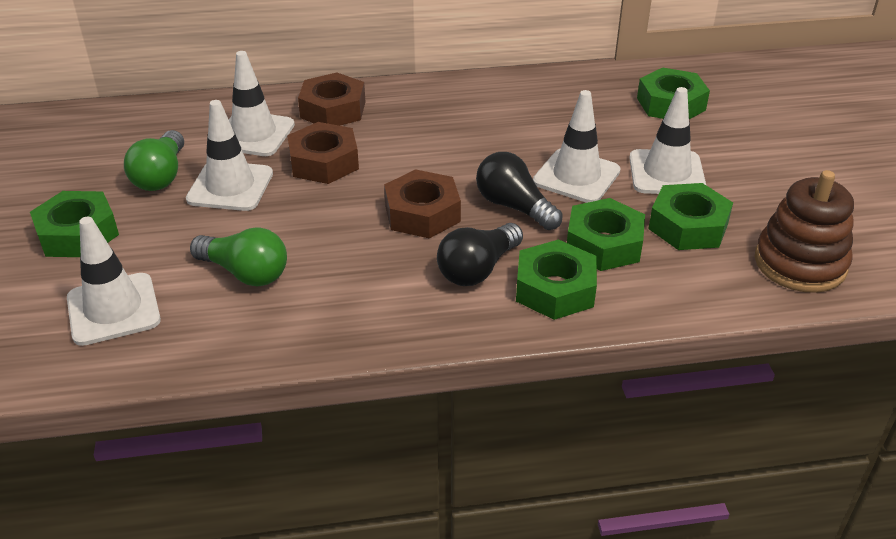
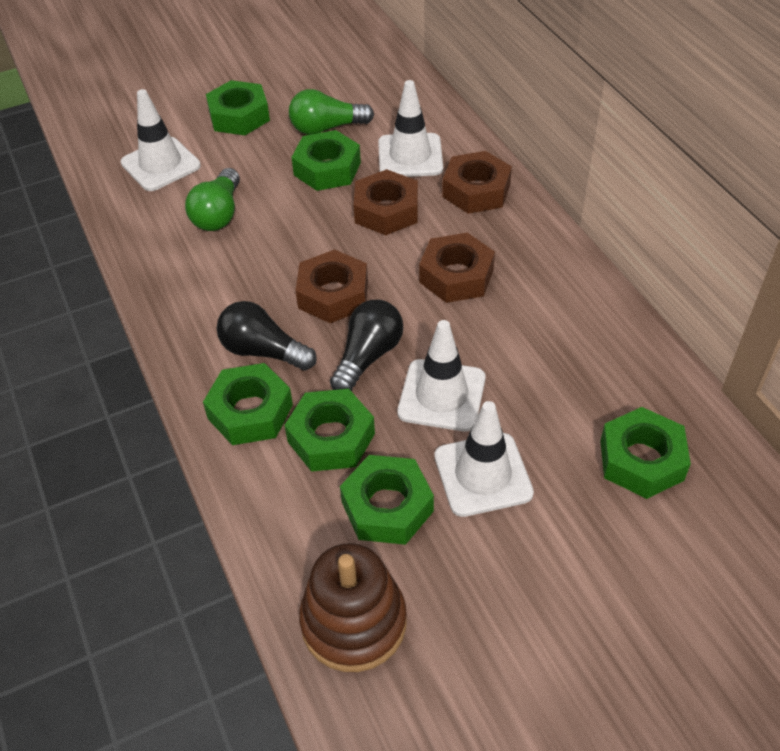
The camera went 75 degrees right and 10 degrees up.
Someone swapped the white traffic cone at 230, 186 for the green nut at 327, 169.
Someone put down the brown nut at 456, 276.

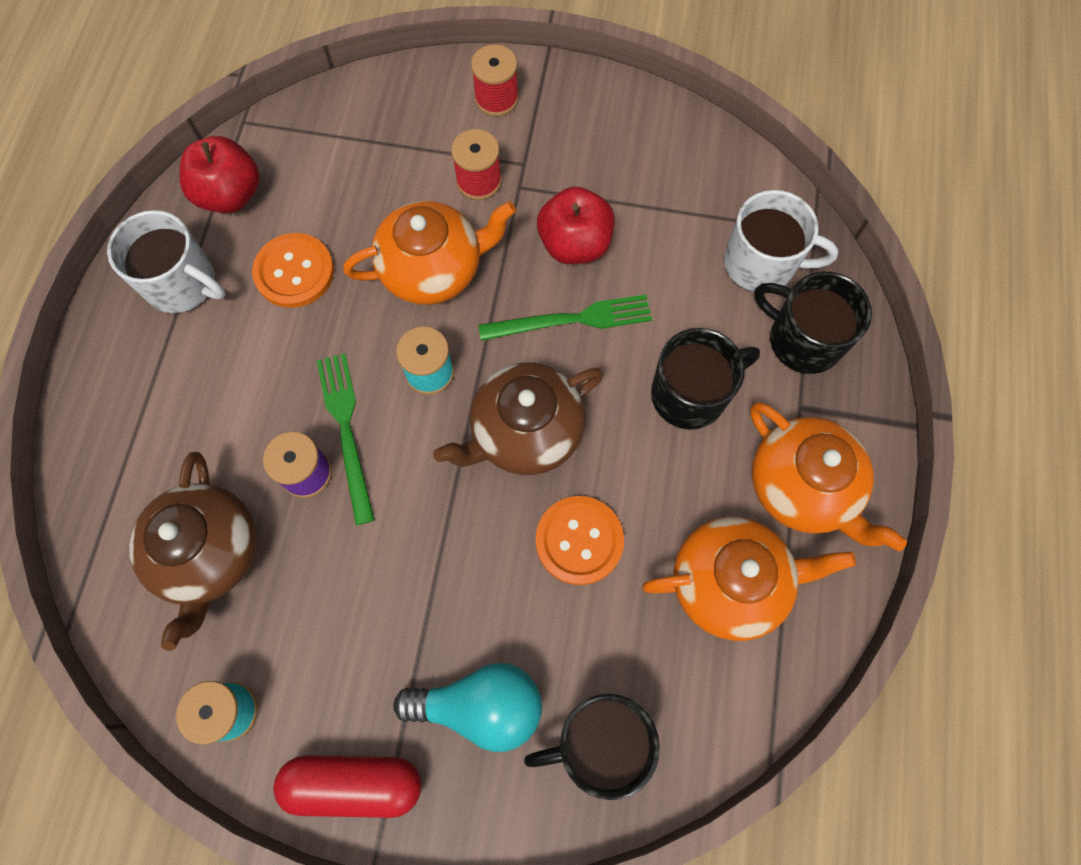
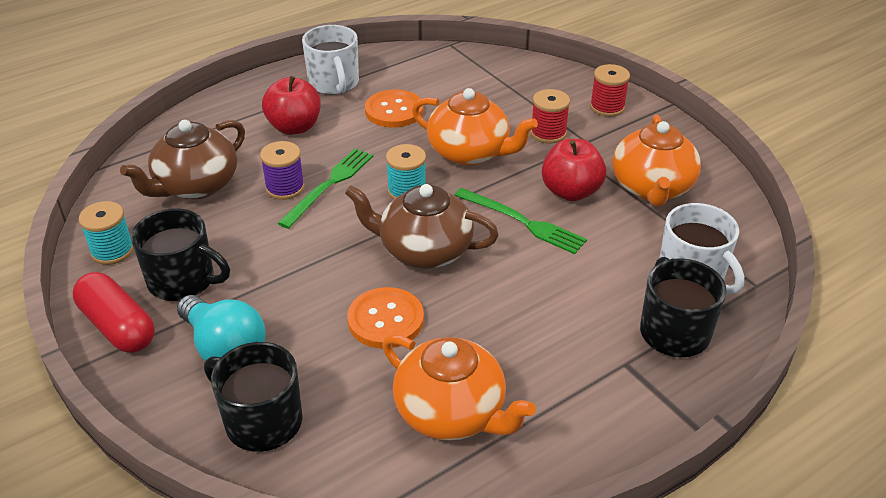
The camera went 45 degrees right and 30 degrees down.
Someone carried the red apple from 230, 195 to 294, 127.
Someone carried the black mug from 690, 394 to 183, 281.
Someone carried the orange teapot from 802, 487 to 651, 188.

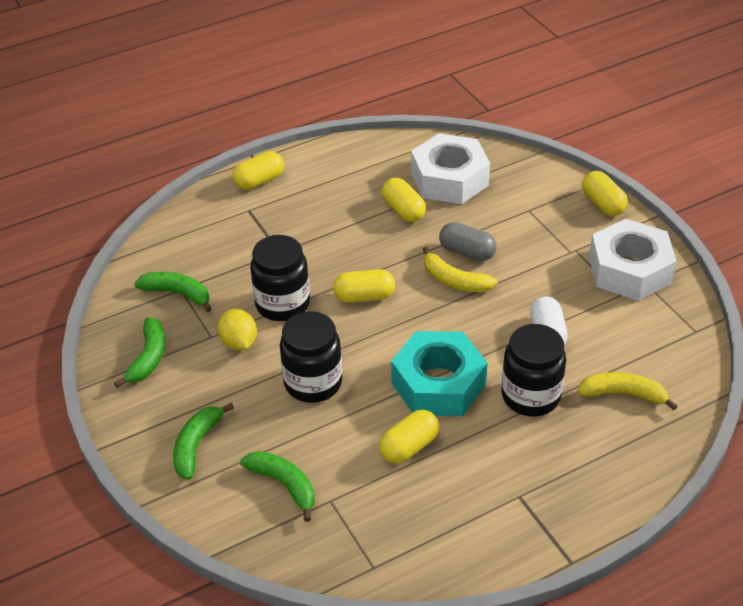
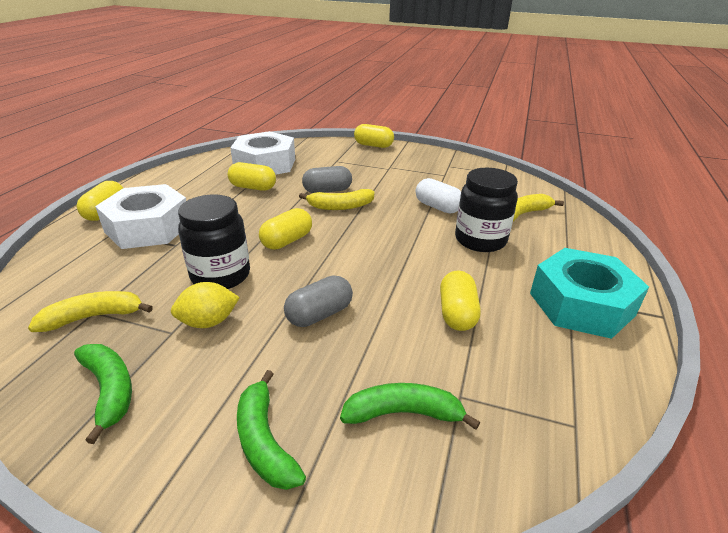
The camera went 45 degrees left and 10 degrees down.
Someone carried the white nut from 629, 270 to 148, 227.
Someone repainted the green banana at 177, 294, which became the yellow banana at 94, 317.
Someone rotated the yellow lemon at 239, 342 by 45 degrees counterclockwise.
Someone swapped the black jar at 313, 383 for the grey capsule at 319, 314.
Someone carried the turquoise nut from 438, 384 to 581, 304.

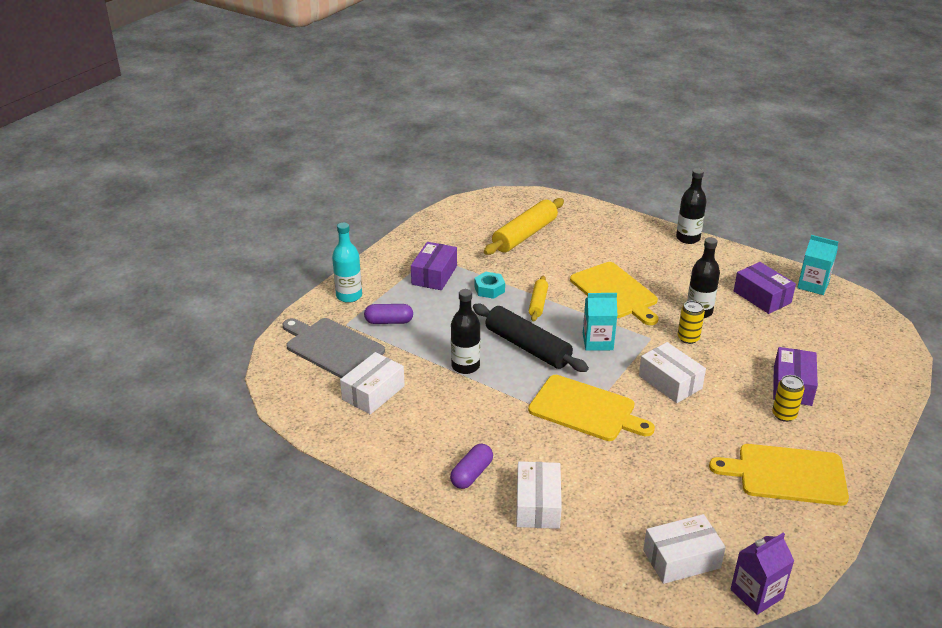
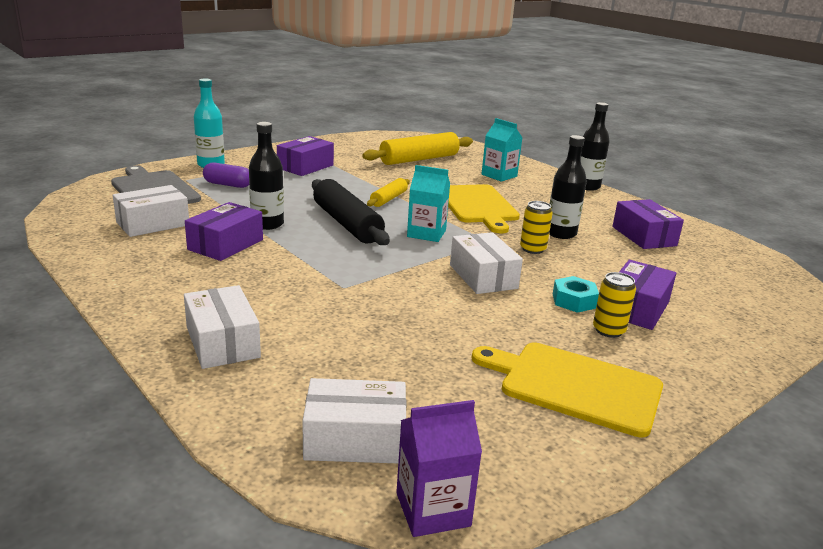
The camera went 15 degrees right and 10 degrees down.
Someone carried the turquoise carton from 813, 285 to 499, 175.
Someone carried the turquoise nut from 489, 289 to 574, 301.
Someone took away the yellow cutting board at 585, 409.
Someone took away the purple capsule at 472, 474.
Someone rotated the white box at 538, 505 by 45 degrees counterclockwise.
Someone put down the purple box at 226, 245.

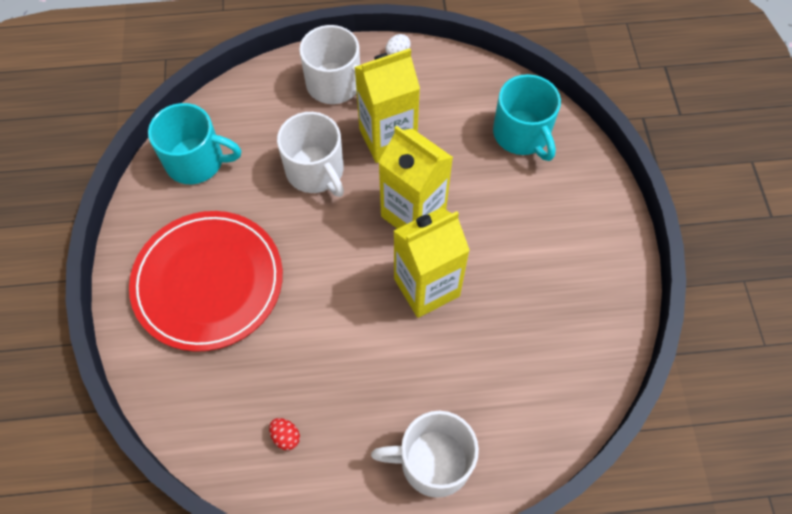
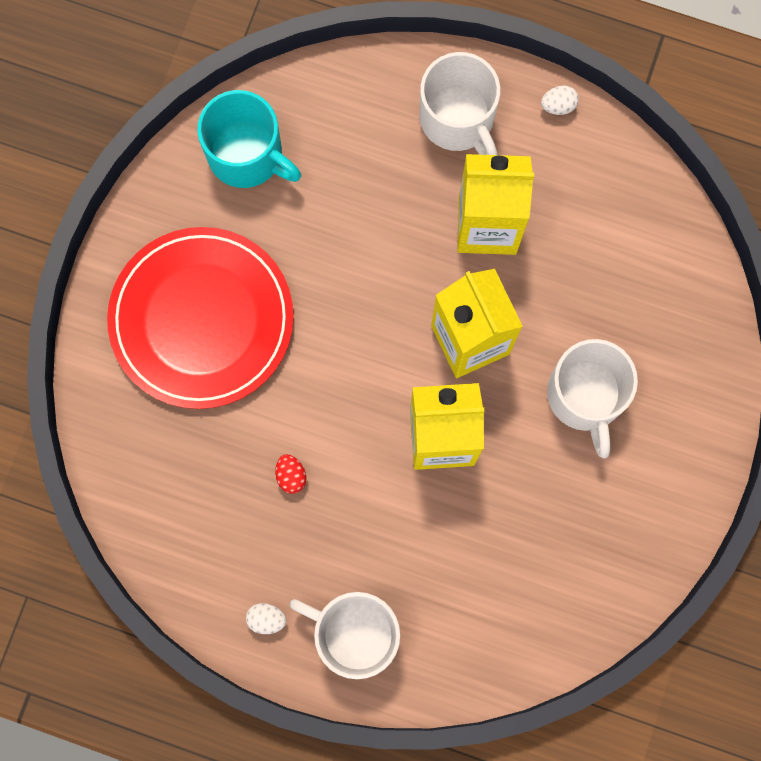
The camera went 25 degrees right and 15 degrees up.
Someone took away the turquoise mug at 522, 134.
Someone carried the white mug from 315, 171 to 585, 396.
Someone carried the red egg from 286, 436 to 291, 476.
Someone put down the white egg at 266, 619.

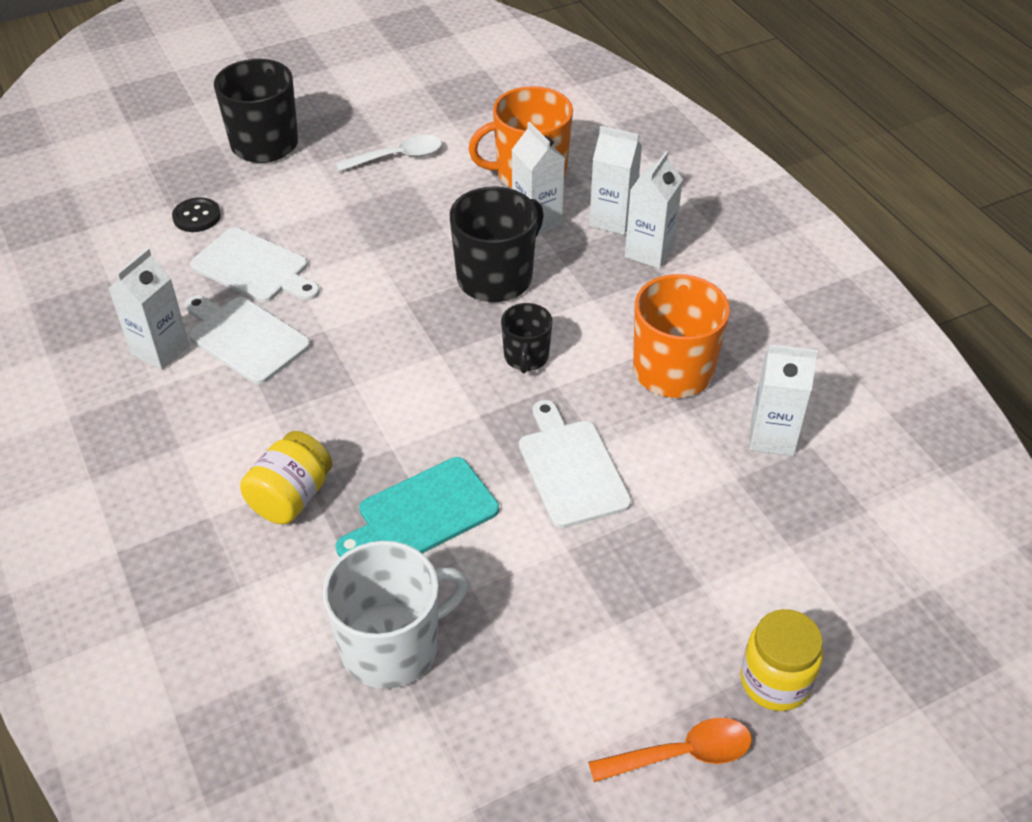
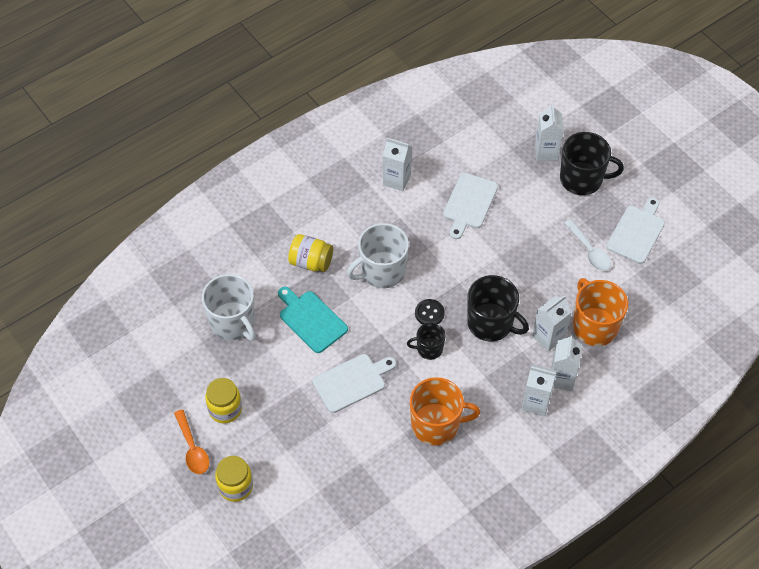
The camera went 80 degrees right and 10 degrees up.
Someone carried the black button from 197, 216 to 429, 313.
Someone carried the white cutting board from 245, 338 to 637, 232.
Someone carried the white carton from 772, 437 to 546, 152.
Someone put down the white mug at 382, 271.
Someone put down the yellow jar at 225, 409.

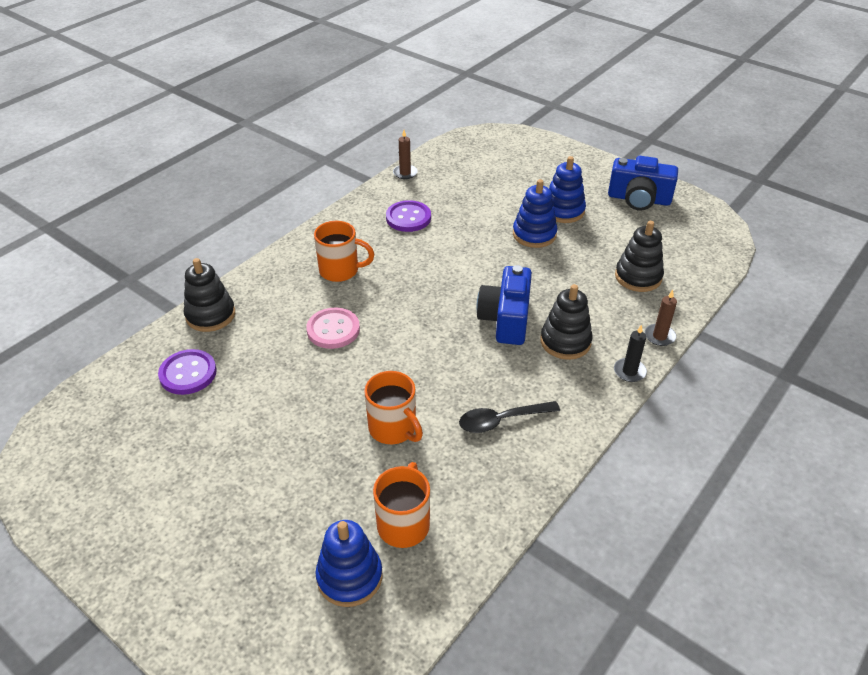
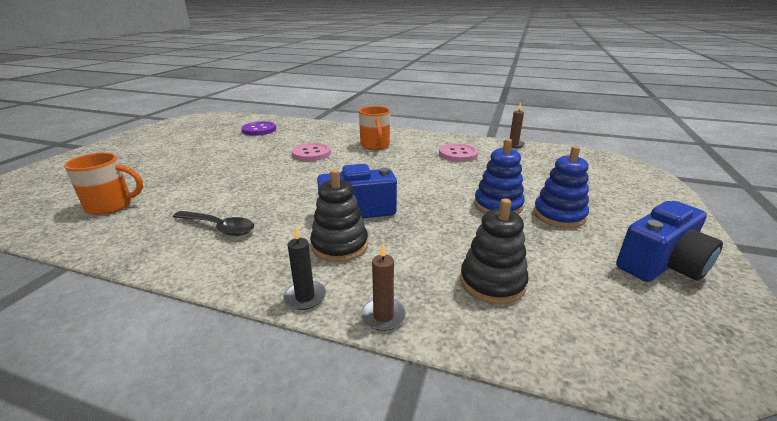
The camera went 70 degrees right and 15 degrees down.
Someone rotated the blue camera at 639, 199 by 120 degrees counterclockwise.
Someone repainted the purple button at 408, 218, which became the pink button at 458, 154.
Someone took away the black stacking toy at 210, 315.
Someone took away the orange mug at 393, 429.
Someone rotated the black spoon at 501, 420 by 150 degrees clockwise.
Someone took away the blue stacking toy at 349, 577.

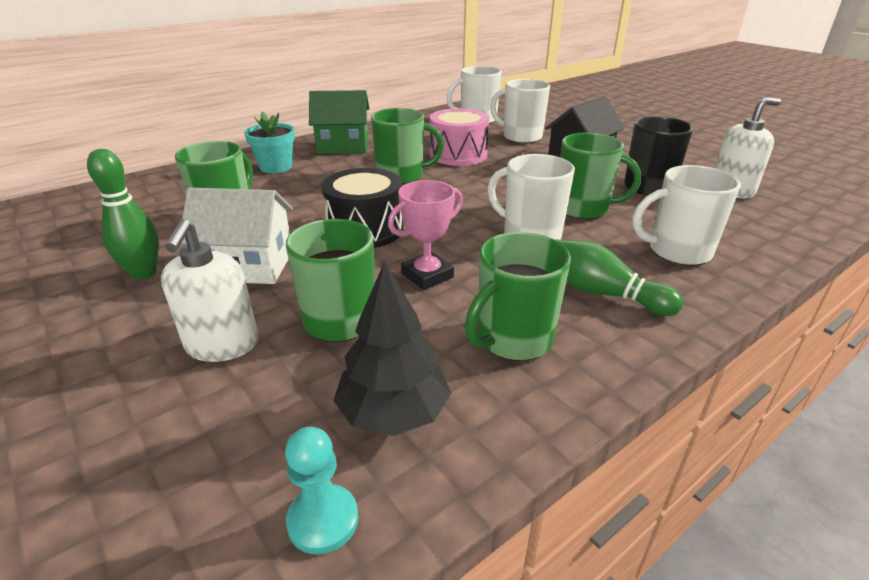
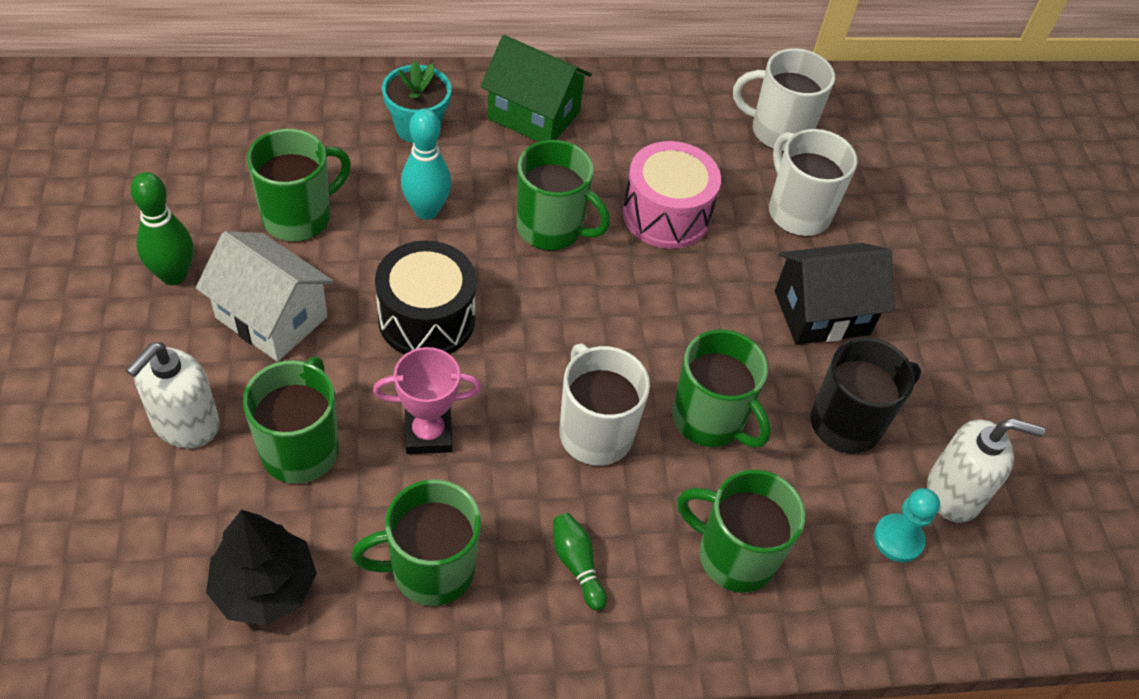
The camera went 25 degrees right and 20 degrees up.
Someone repainted the white mug at 677, 251, which became the green mug at 734, 555.
Someone scaled the green bowling pin at 602, 293 by 0.62.
Someone carried the turquoise pawn from 323, 520 to 898, 539.
Someone put down the turquoise bowling pin at 426, 210.

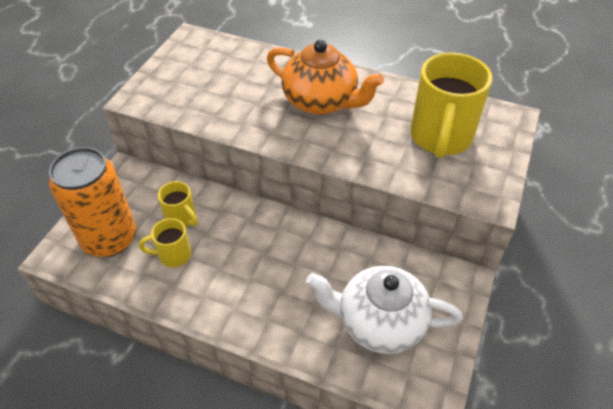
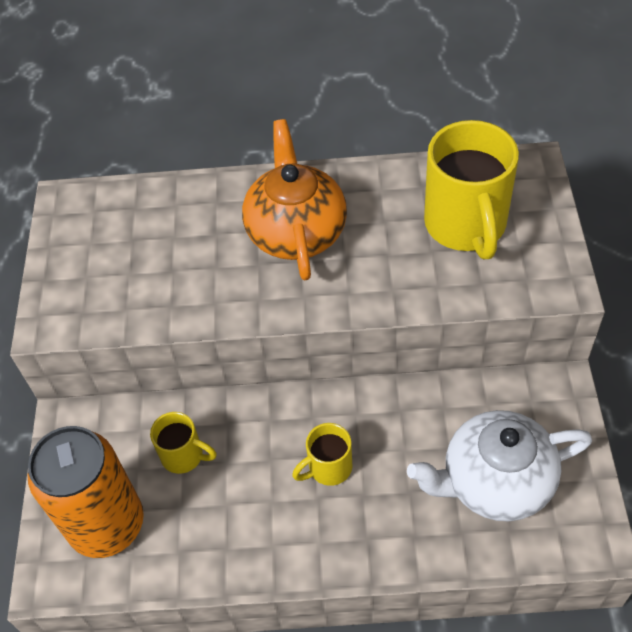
The camera went 20 degrees left and 5 degrees up.
Someone rotated the orange teapot at 321, 101 by 105 degrees counterclockwise.
Someone carried the yellow mug from 173, 255 to 328, 468.

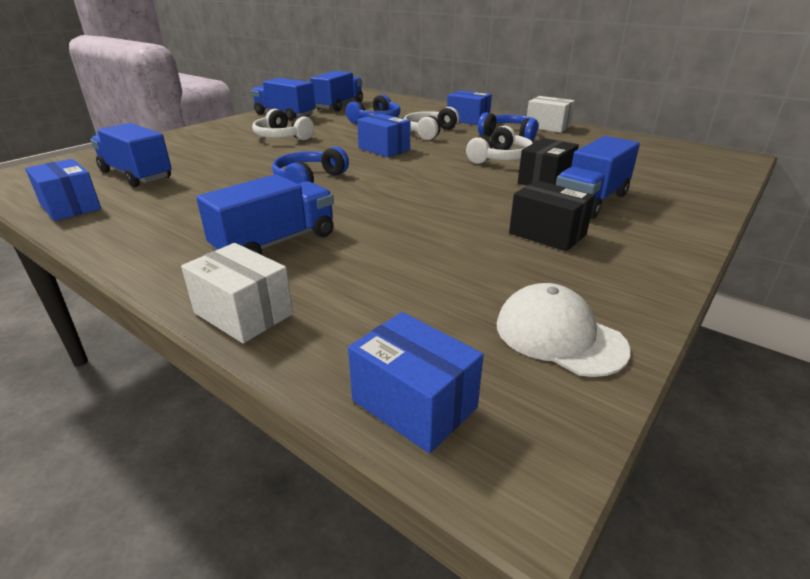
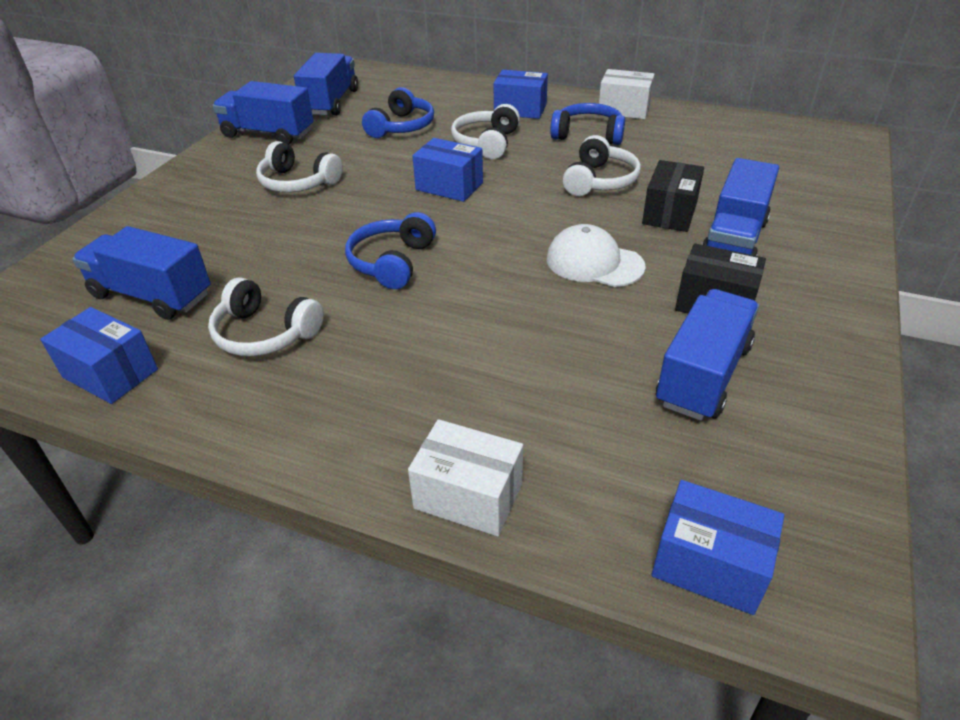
The camera went 15 degrees left and 10 degrees up.
Someone carried the blue truck from 275, 243 to 702, 375.
Someone carried the white cap from 559, 336 to 594, 262.
Someone put down the white headphones at 265, 333.

